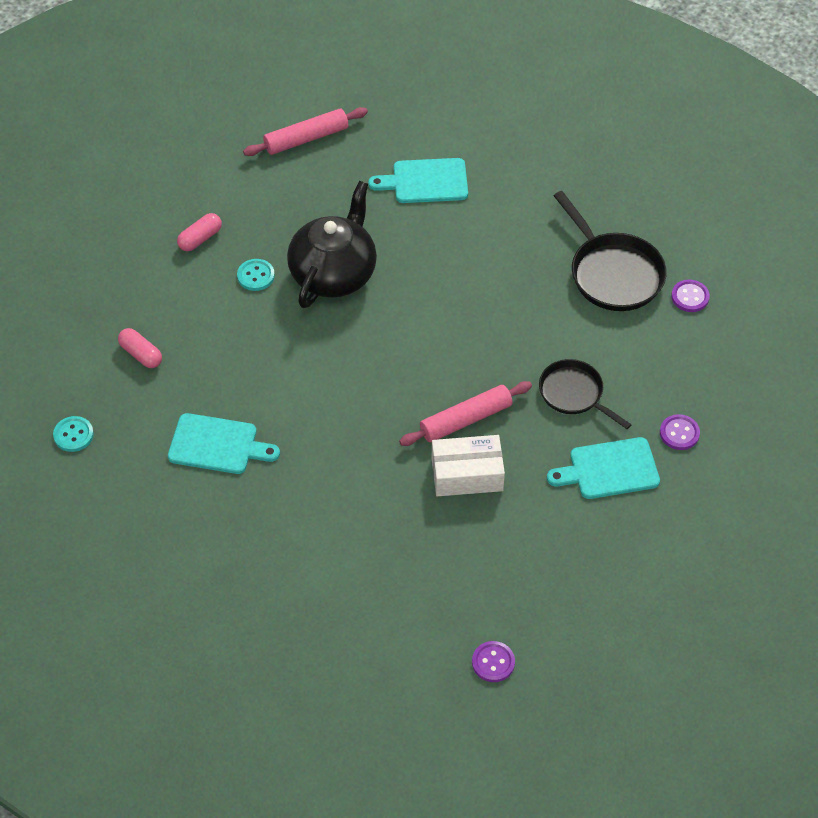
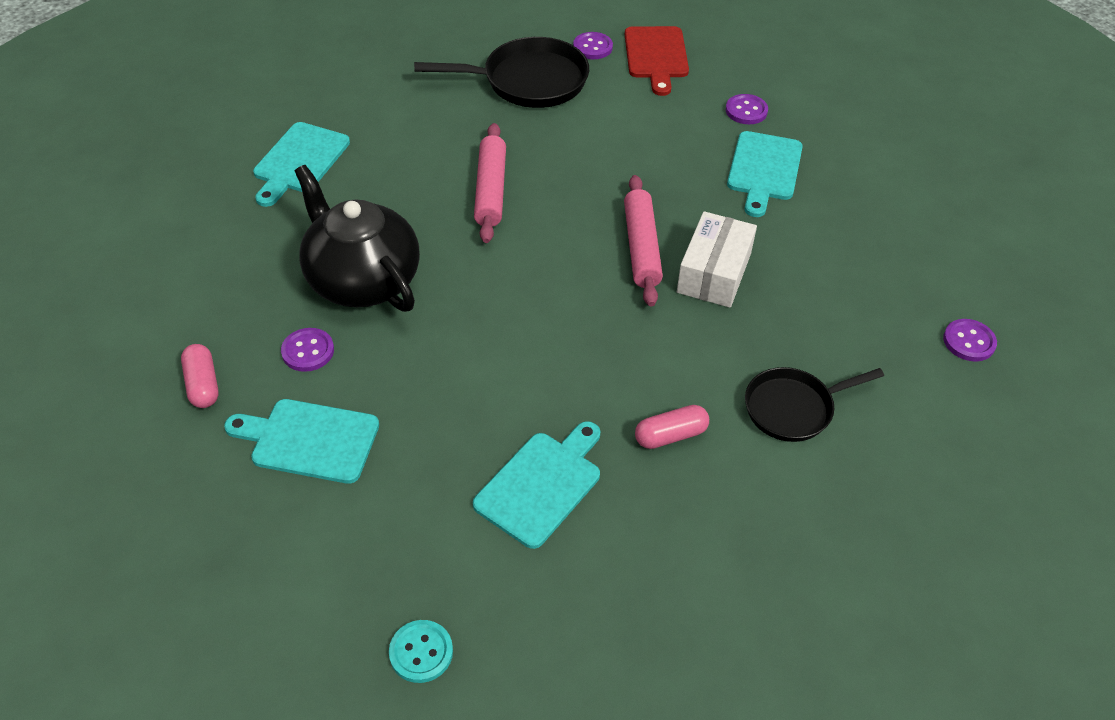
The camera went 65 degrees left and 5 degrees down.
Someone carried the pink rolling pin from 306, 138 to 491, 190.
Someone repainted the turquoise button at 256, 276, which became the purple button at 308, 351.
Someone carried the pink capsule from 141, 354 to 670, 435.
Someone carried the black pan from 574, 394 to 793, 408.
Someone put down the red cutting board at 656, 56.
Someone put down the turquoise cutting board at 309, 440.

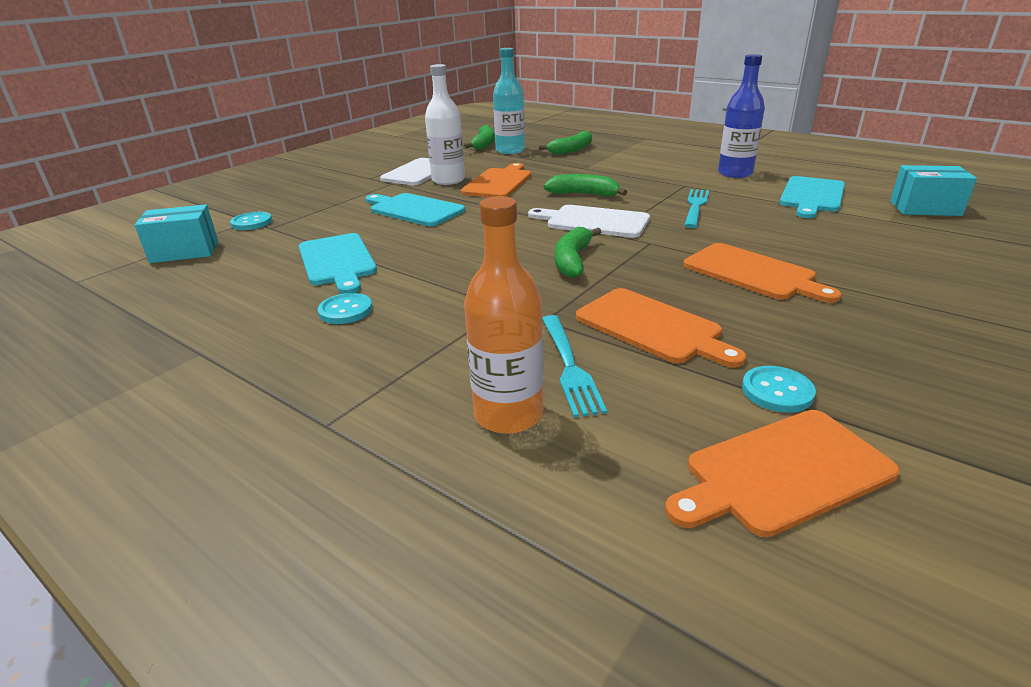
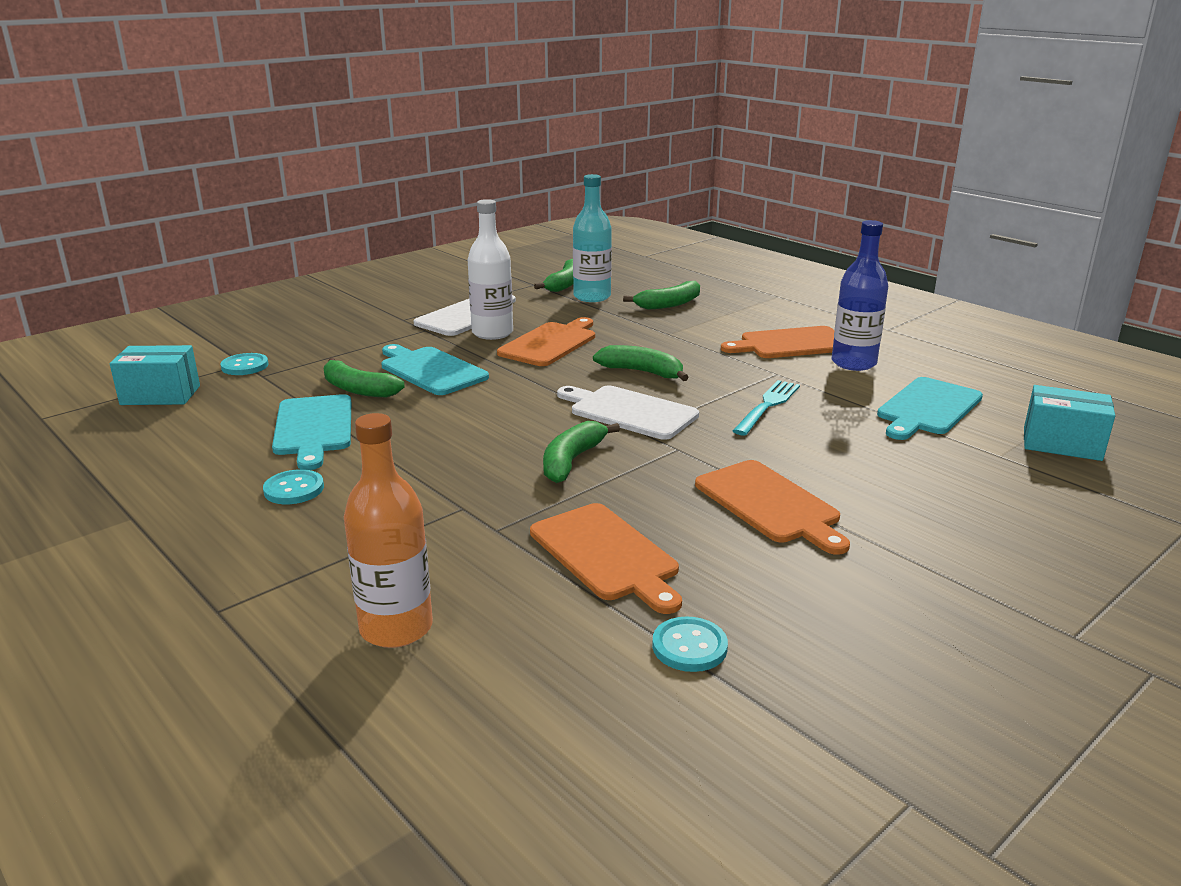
The camera went 10 degrees right and 5 degrees down.
Someone took away the turquoise fork at 569, 366.
Someone carried the orange cutting board from 782, 472 to 790, 344.
Someone put down the green banana at 358, 389.

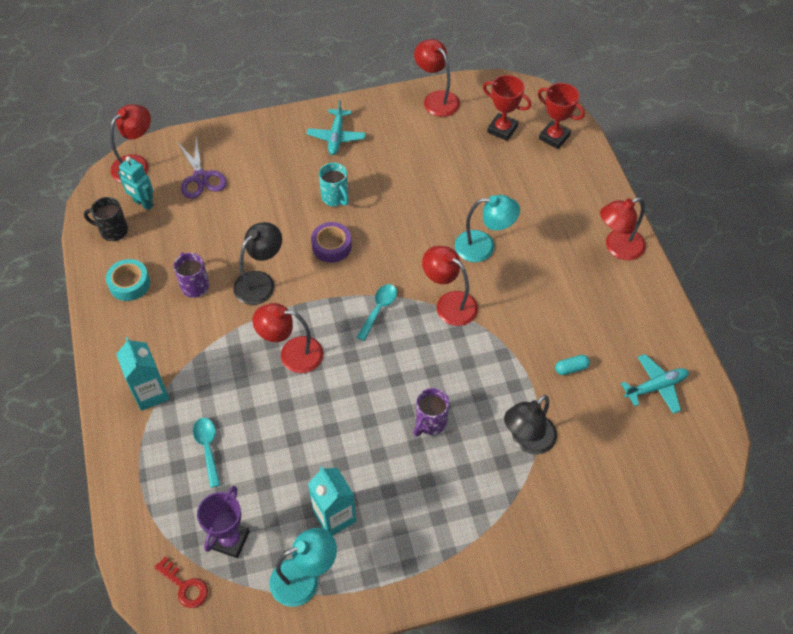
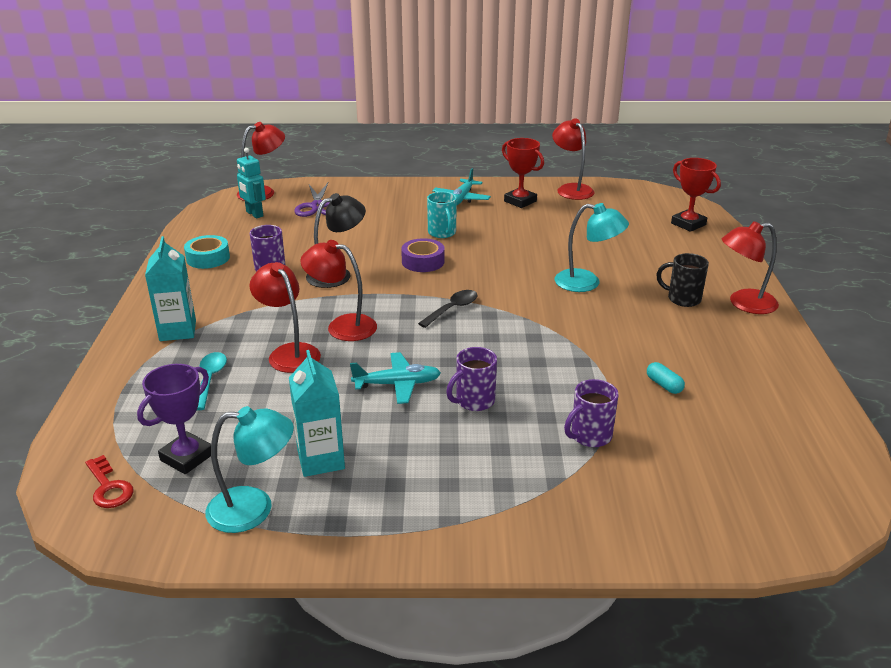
The camera went 15 degrees right and 25 degrees down.
Someone carried the red trophy from 502, 129 to 520, 201.
Someone carried the black mug from 113, 231 to 682, 299.
Someone carried the red lamp from 449, 303 to 289, 353.
Someone repainted the turquoise spoon at 379, 309, which became the black spoon at 452, 309.
Someone carried the turquoise plane from 656, 387 to 397, 384.
Someone rotated the turquoise capsule at 571, 368 by 60 degrees clockwise.
Someone swapped the black lamp at 527, 441 for the purple mug at 589, 436.

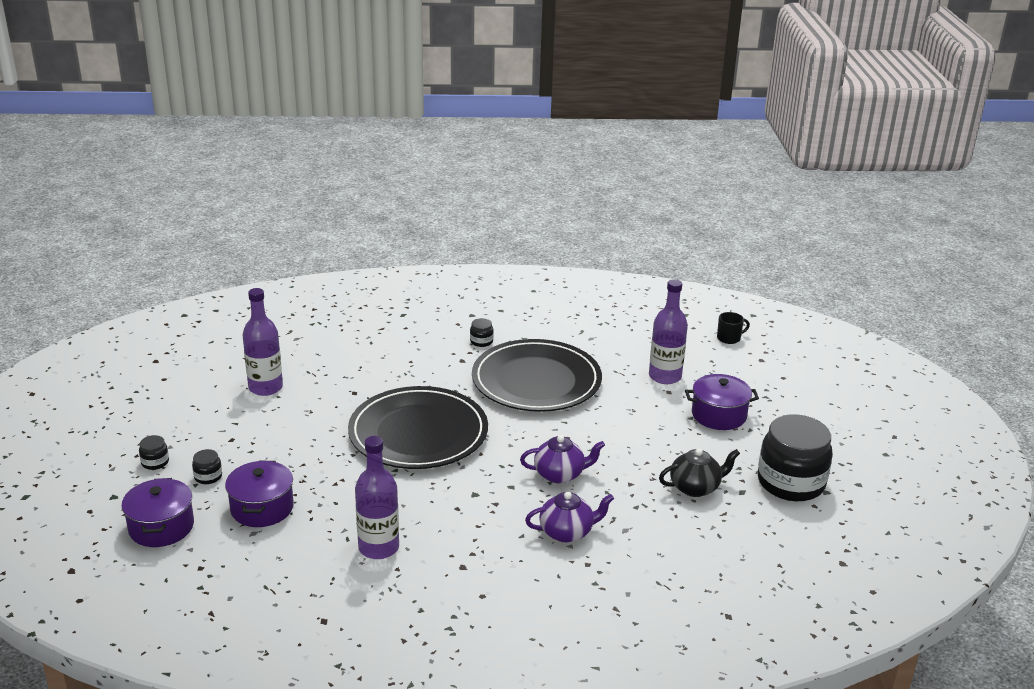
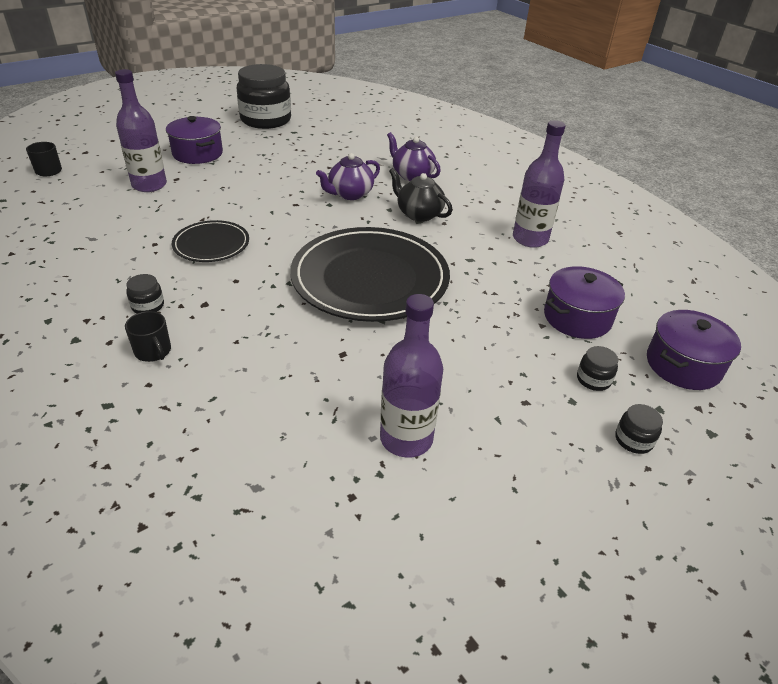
The camera went 125 degrees left and 10 degrees up.
Someone scaled the black plate at 536, 381 by 0.50.
Someone rotated the purple teapot at 560, 474 by 90 degrees counterclockwise.
Someone carried the black teapot from 695, 487 to 418, 214.
Someone put down the black mug at 153, 351.

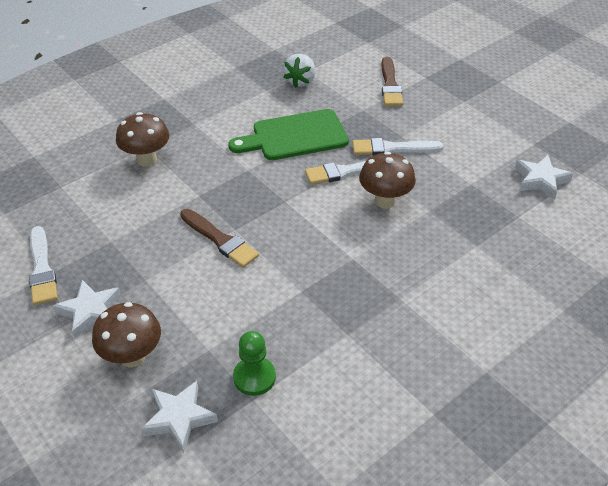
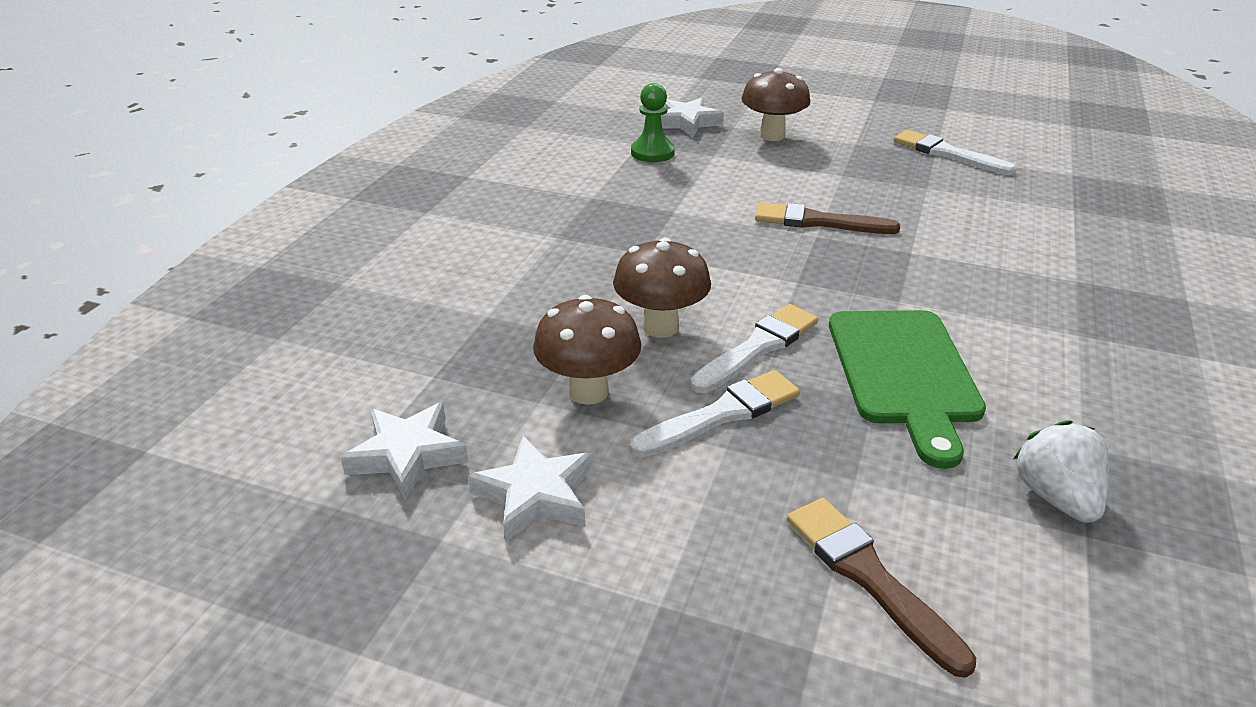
The camera went 150 degrees right and 10 degrees down.
Someone rotated the green cutting board at 295, 136 by 135 degrees clockwise.
Someone carried the brown mushroom from 147, 160 to 588, 391.
Someone carried the white star from 90, 312 to 535, 495.

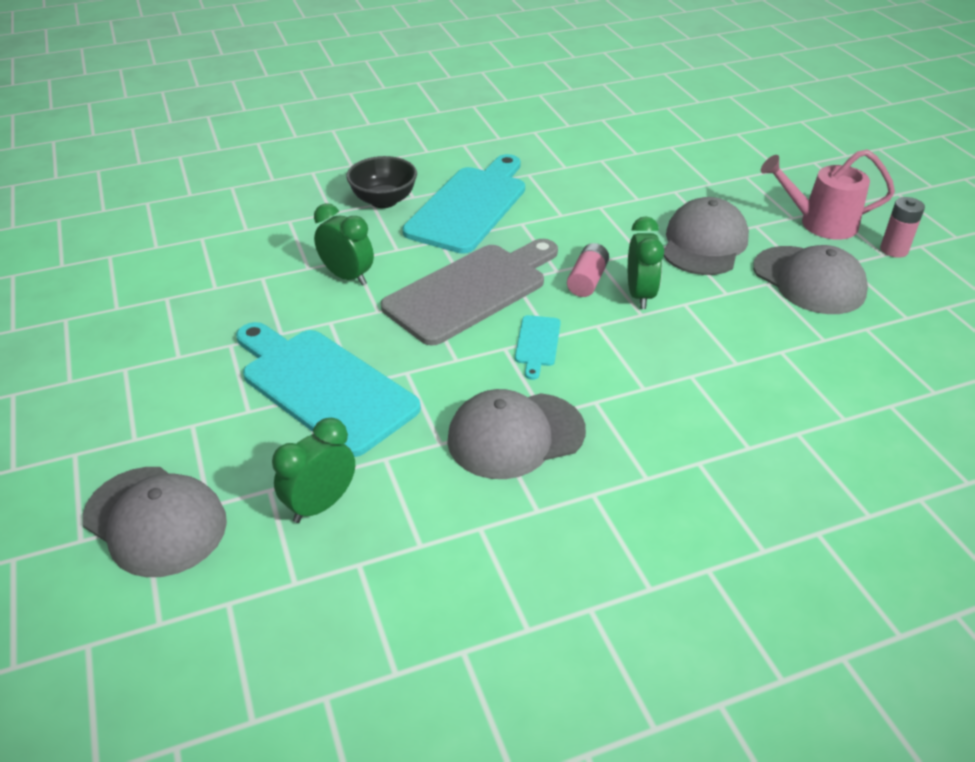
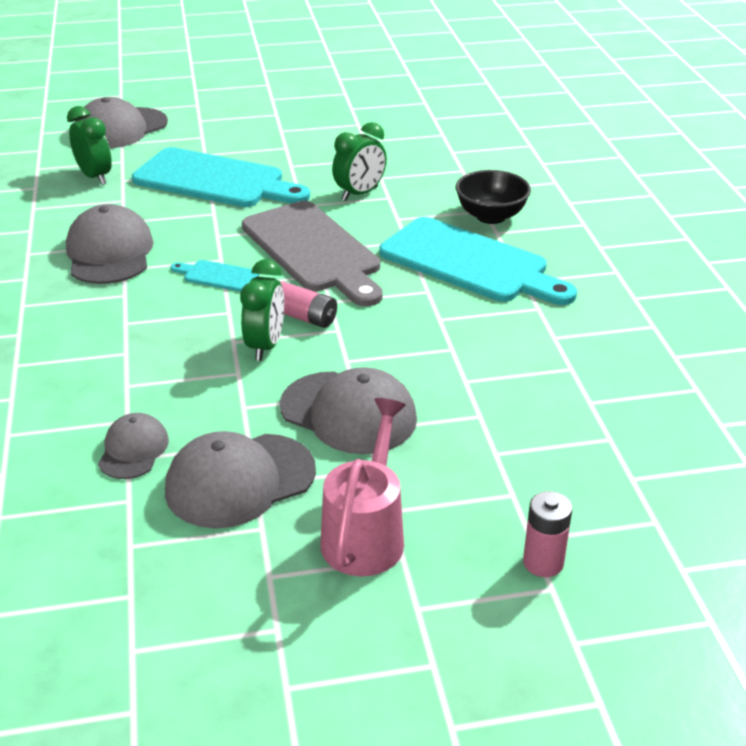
The camera went 100 degrees right and 5 degrees down.
Someone carried the pink battery from 894, 250 to 543, 562.
Someone rotated the green clock at 640, 295 by 90 degrees counterclockwise.
Someone rotated the turquoise cutting board at 323, 387 by 60 degrees clockwise.
Someone put down the grey cap at 133, 450.

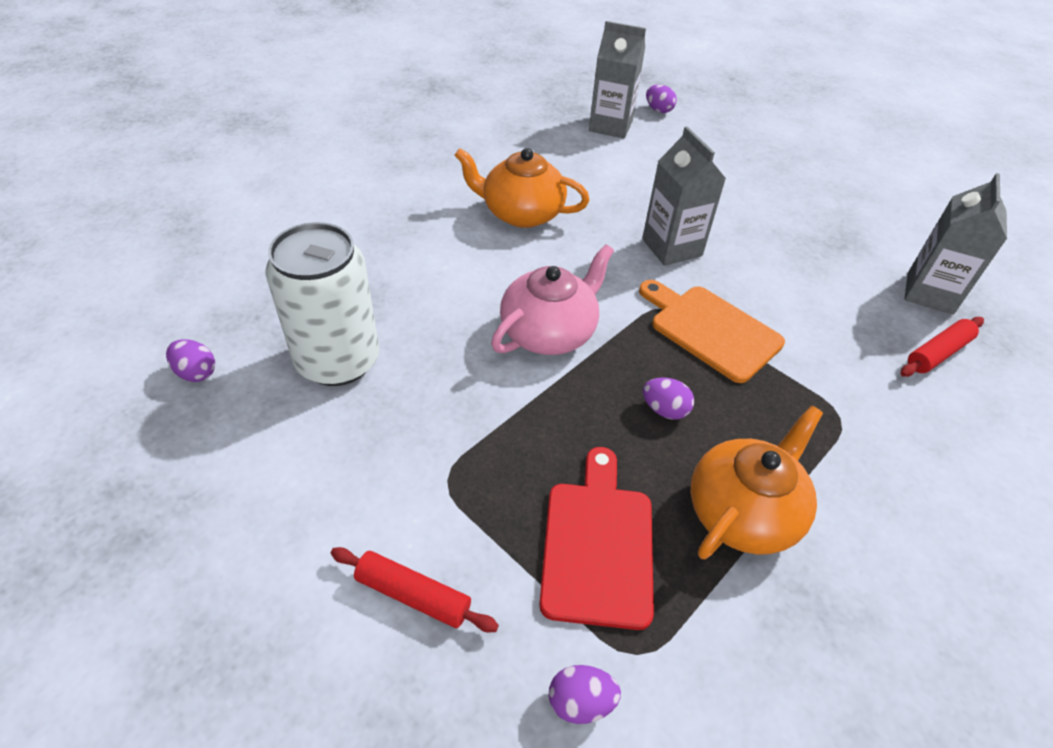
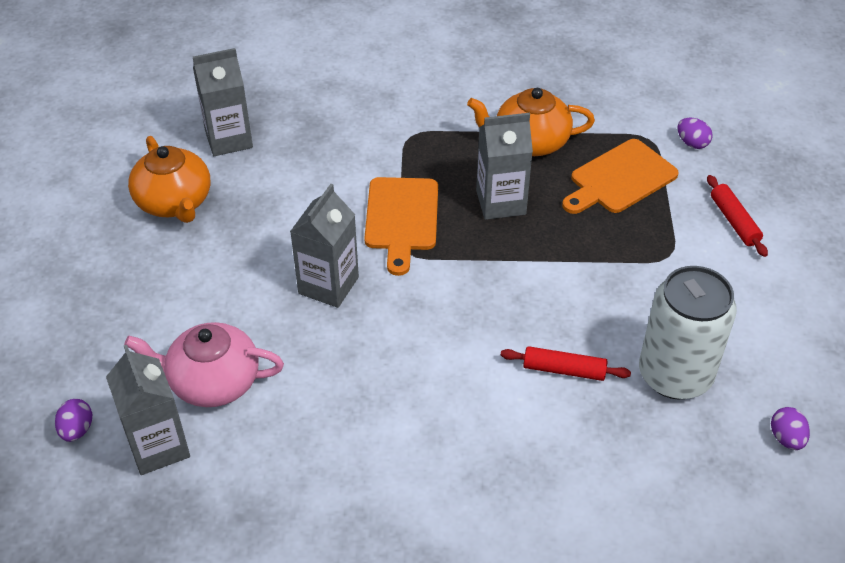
The camera went 130 degrees left and 0 degrees up.
Someone carried the orange teapot from 521, 213 to 175, 202.
Someone carried the pink teapot from 549, 332 to 212, 382.
Someone carried the red rolling pin from 937, 353 to 564, 370.
Someone swapped the purple egg at 664, 410 for the grey carton at 501, 202.
Someone repainted the red cutting board at 598, 544, which became the orange cutting board at 620, 179.

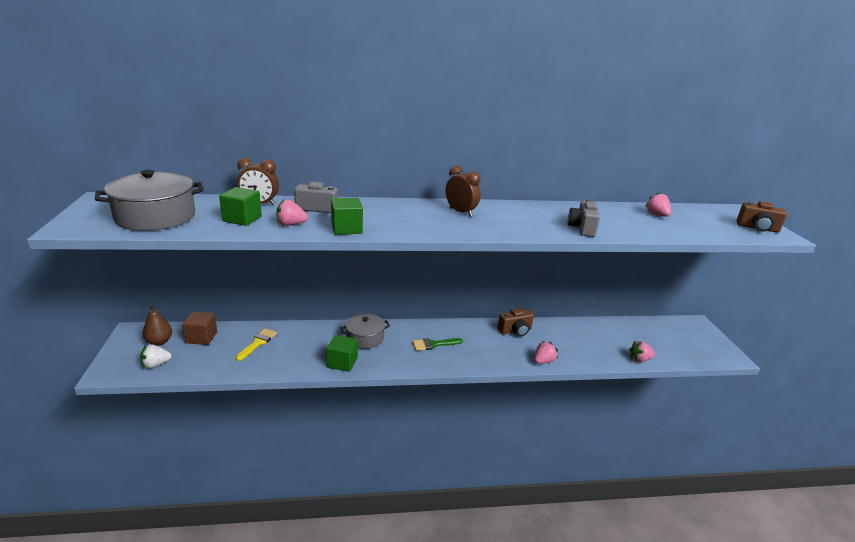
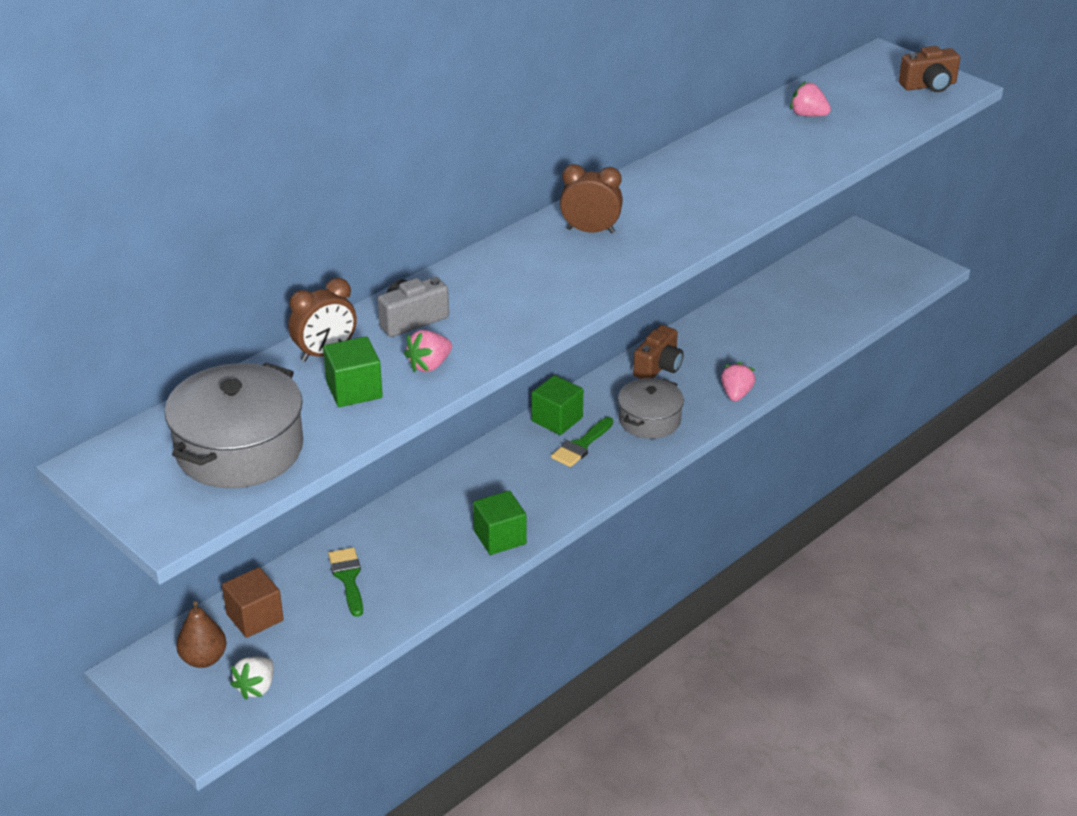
The camera went 35 degrees left and 10 degrees up.
Someone carried the green cube from 346, 228 to 557, 419.
Someone took away the grey camera at 582, 228.
Someone carried the grey pot from 365, 338 to 649, 420.
Someone repainted the yellow brush at 258, 343, which became the green brush at 348, 578.
Someone took away the pink strawberry at 639, 359.

